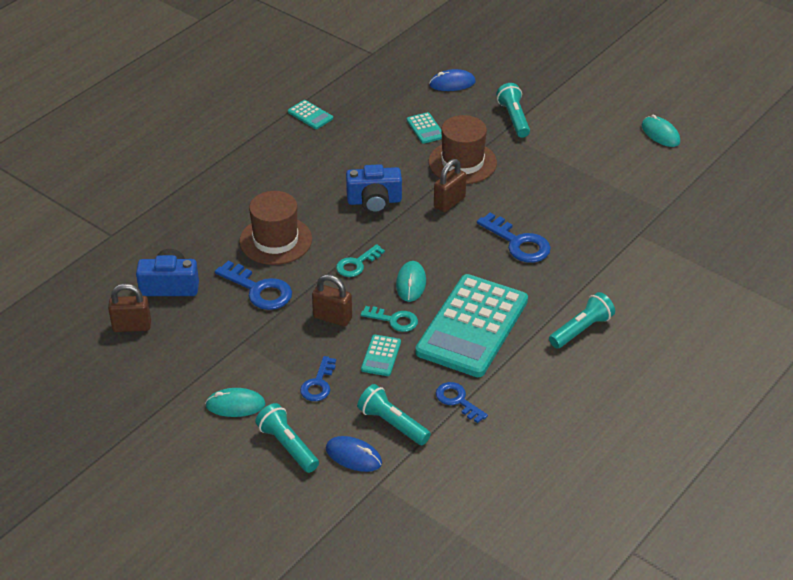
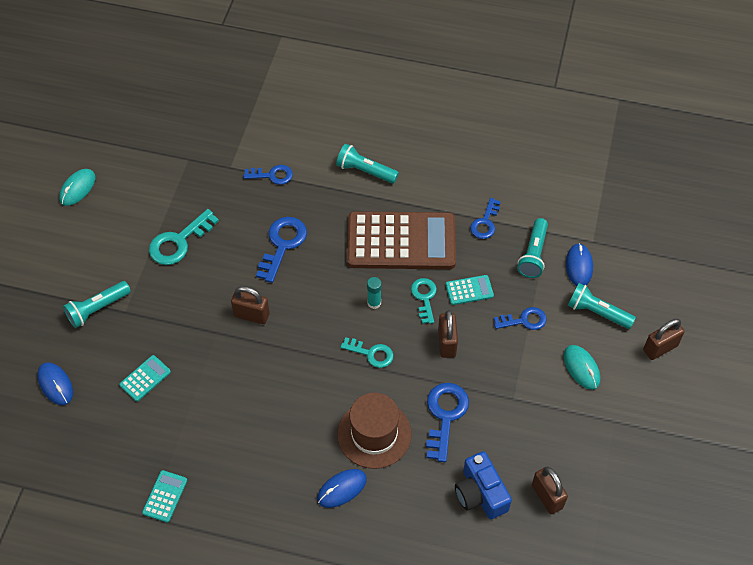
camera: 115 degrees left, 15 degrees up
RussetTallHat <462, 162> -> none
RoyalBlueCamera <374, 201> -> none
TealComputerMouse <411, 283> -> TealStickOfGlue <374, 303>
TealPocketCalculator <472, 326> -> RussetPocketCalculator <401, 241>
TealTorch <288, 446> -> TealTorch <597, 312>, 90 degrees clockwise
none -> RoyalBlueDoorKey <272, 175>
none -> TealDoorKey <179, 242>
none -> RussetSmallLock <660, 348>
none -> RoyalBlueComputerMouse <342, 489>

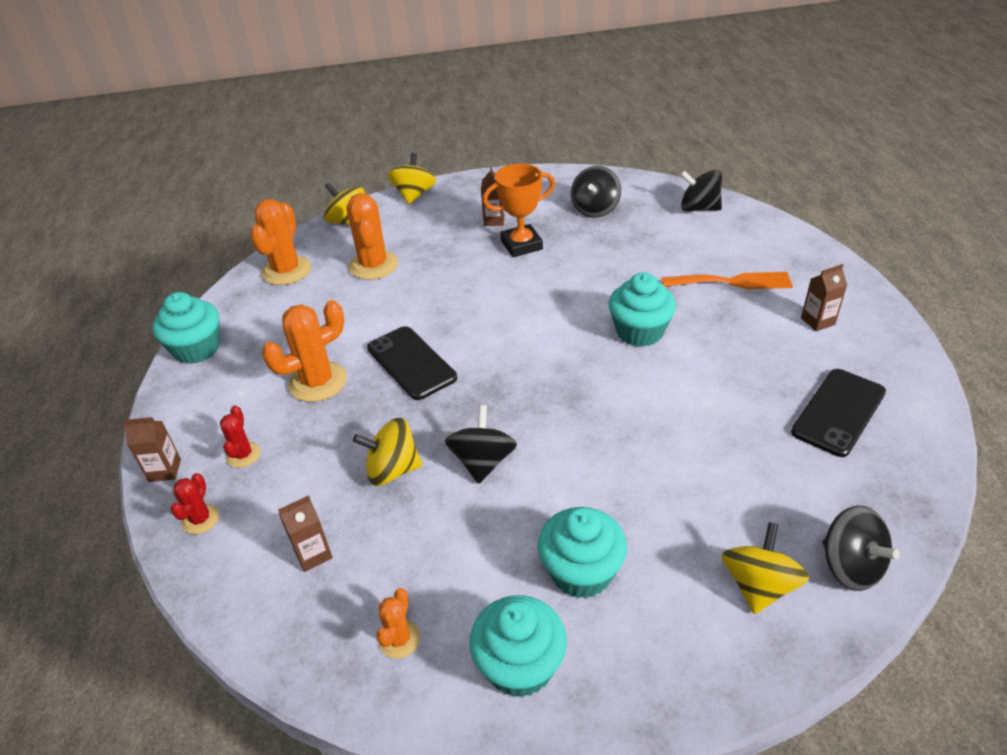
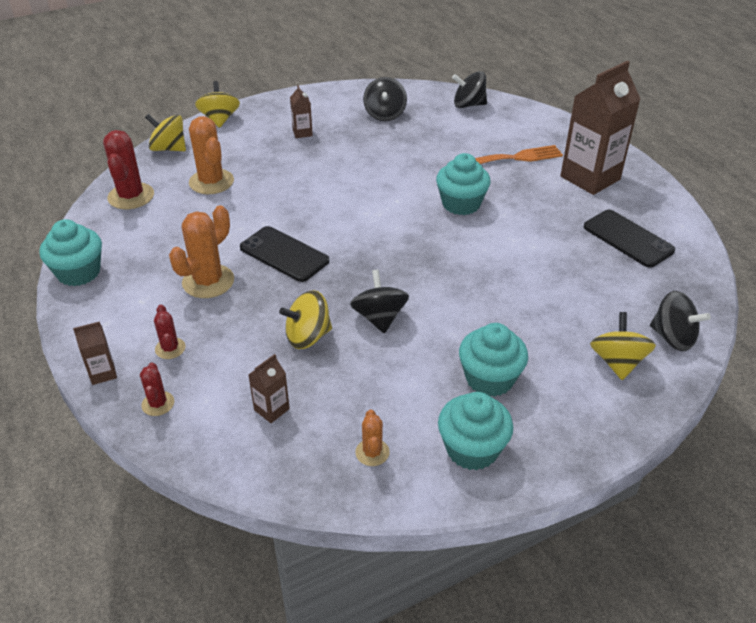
camera: 20 degrees left, 0 degrees up
OrangePrizeCup <521, 245> -> none
OrangePricklyPlant <286, 270> -> CrimsonPricklyPlant <131, 196>
RussetCarton <817, 321> -> RussetCarton <590, 178>, x2.30
JetBlackSmartphone <838, 412> -> JetBlackSmartphone <628, 239>, 60 degrees counterclockwise

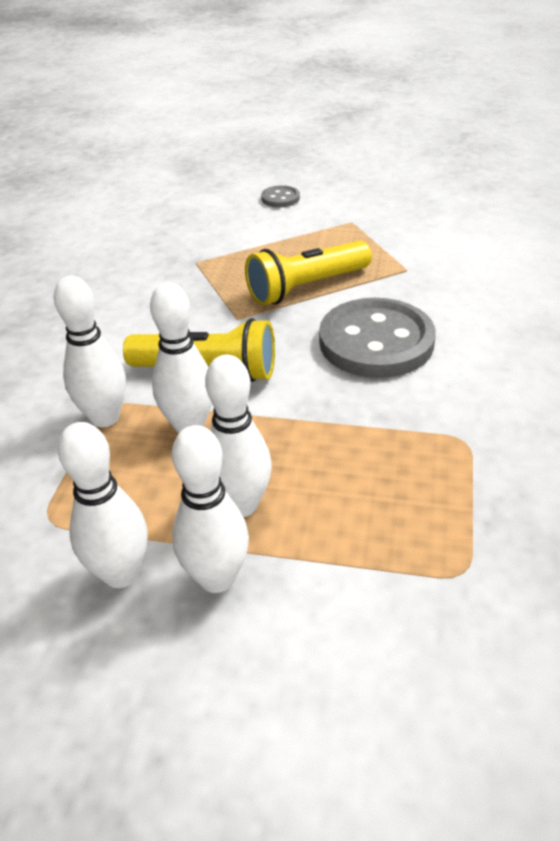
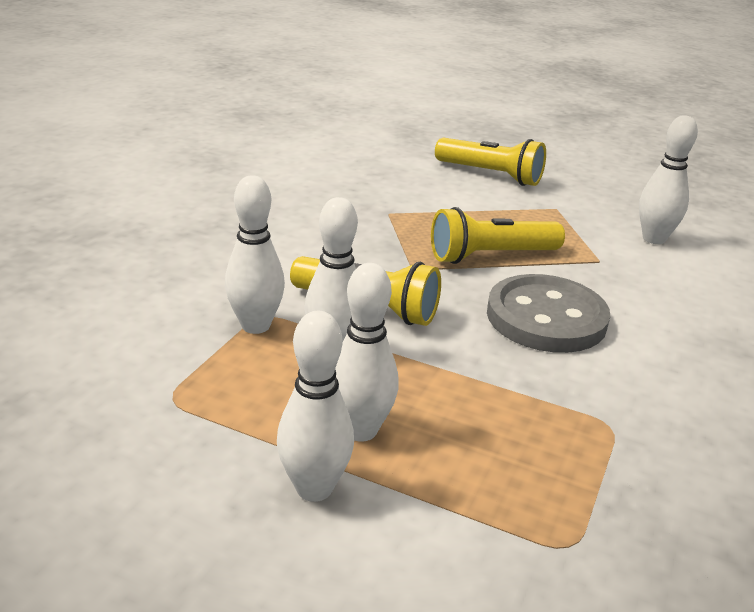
camera: 10 degrees right, 10 degrees down
GreyShirtButton <280, 198> -> BrightYellowTorch <490, 175>
WhiteTenpin <121, 573> -> WhiteTenpin <654, 239>, relocated

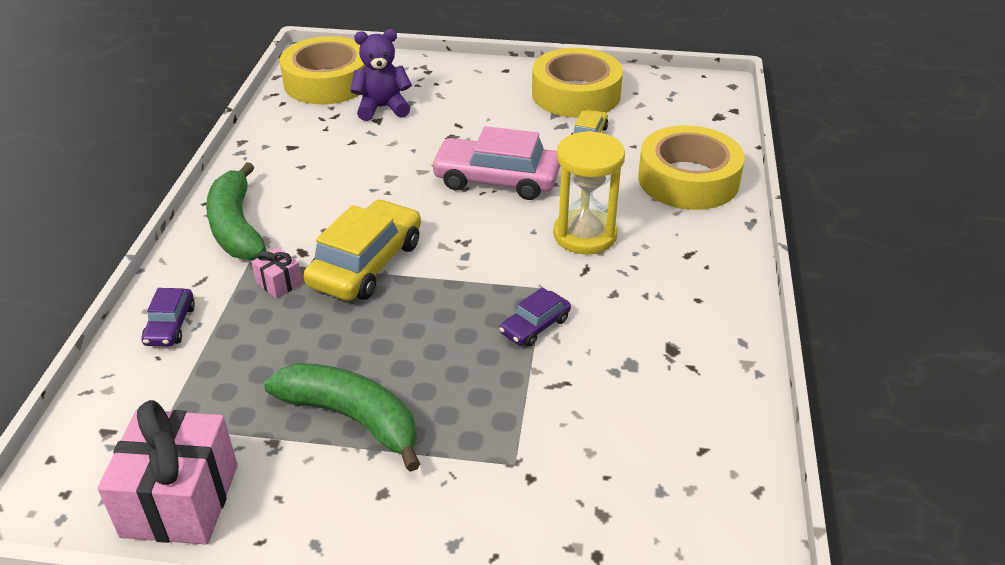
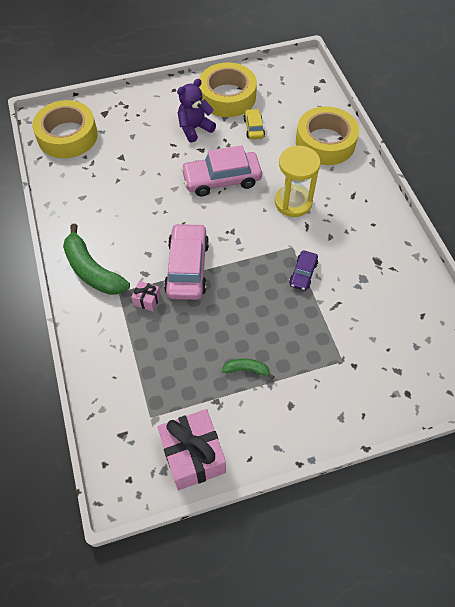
camera: 25 degrees left, 20 degrees up
RoyalPurpleStuffedBear <382, 108> -> RoyalPurpleStuffedBear <194, 128>, relocated
BrightYellowCar <366, 264> -> RosyCar <187, 267>
RoyalPurpleCar <170, 325> -> none
LeafGreenToyBanana <352, 418> -> LeafGreenToyBanana <246, 369>, x0.48

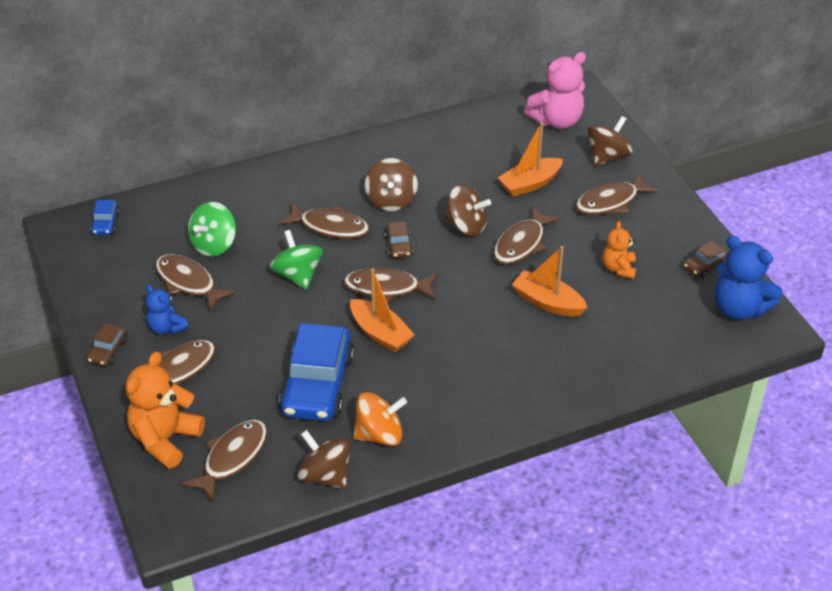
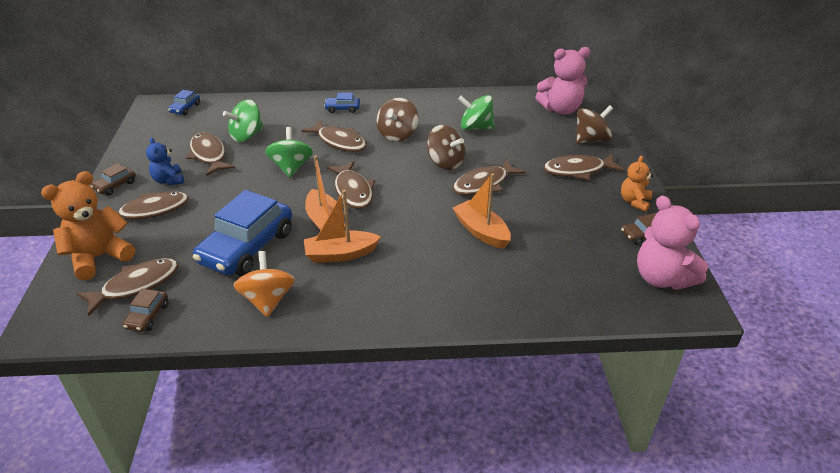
camera: 20 degrees right, 5 degrees down
OrangeSailboat <530, 184> -> OrangeSailboat <340, 254>, relocated
RussetCar <398, 246> -> RussetCar <148, 316>, relocated
OrangeStuffedBear <618, 268> -> OrangeStuffedBear <634, 202>, relocated
RoyalBlueStuffedBear <739, 308> -> RosyStuffedBear <662, 278>
RussetToyFish <386, 288> -> RussetToyFish <353, 191>, 135 degrees counterclockwise
OrangeToyTop <379, 435> -> OrangeToyTop <268, 300>, 105 degrees counterclockwise
RussetToyTop <325, 475> -> none
none -> RoyalBlueCar <342, 108>
none -> LeafGreenToyTop <475, 127>

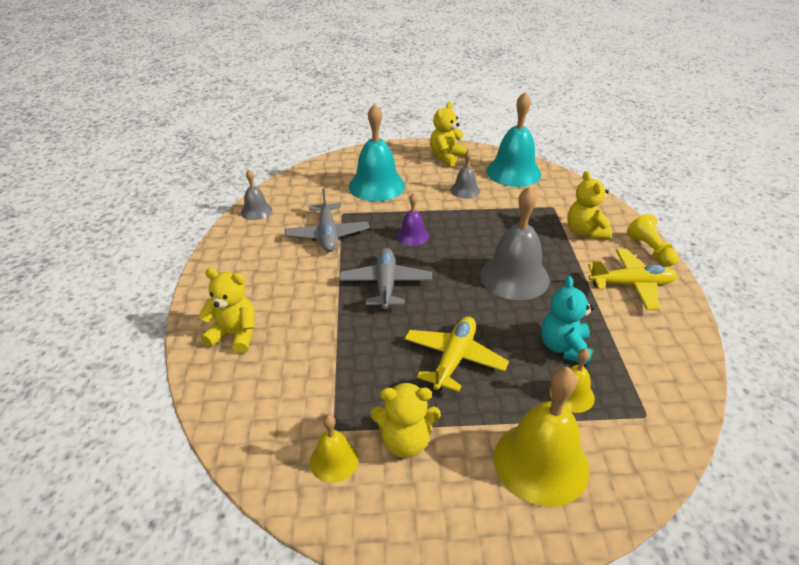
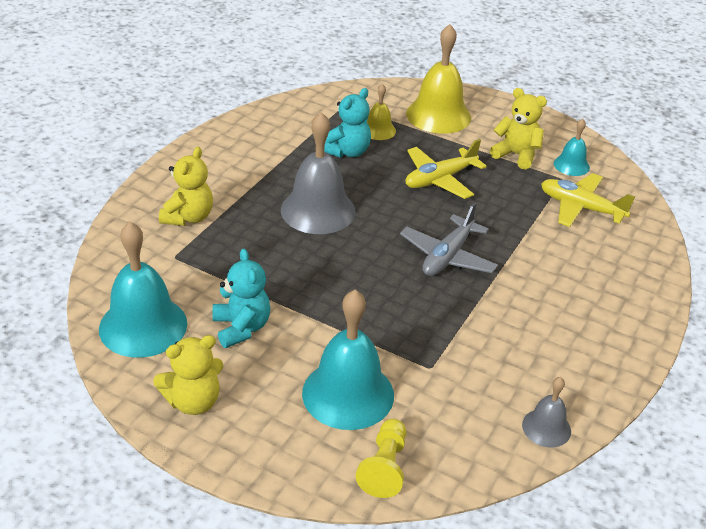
camera: 150 degrees left, 0 degrees up
GreyBell <465, 190> -> TealStuffedBear <241, 328>
GreyPlane <327, 235> -> none
RoyalPurpleBell <412, 235> -> none
BrightYellowGamePawn <650, 250> -> BrightYellowGamePawn <384, 467>, relocated
BrightYellowPlane <631, 285> -> BrightYellowPlane <581, 208>, relocated
BrightYellowStuffedBear <235, 335> -> none
BrightYellowBell <334, 460> -> TealBell <571, 165>

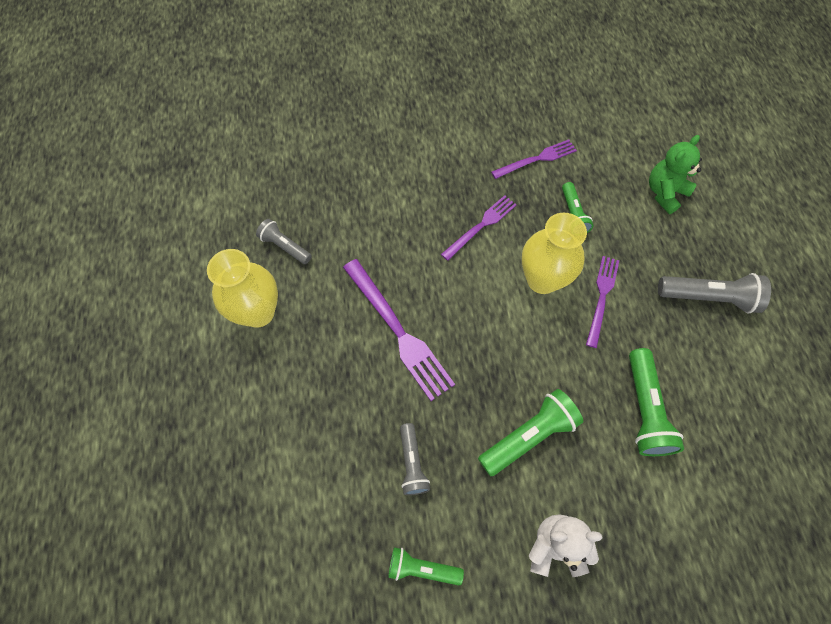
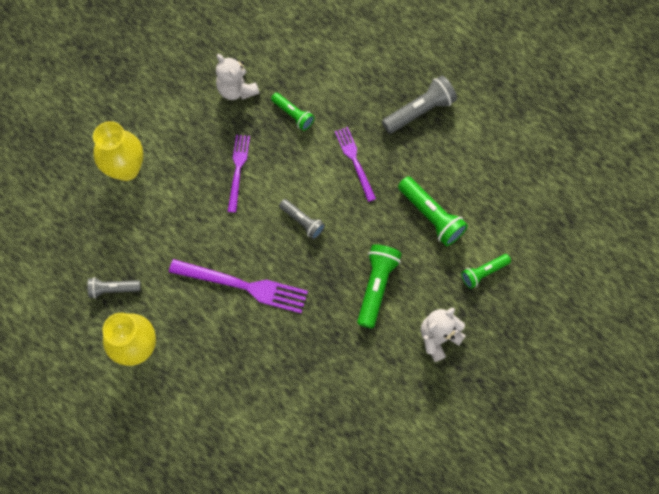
camera: 40 degrees left, 5 degrees up
LeafGreenStuffedBear <664, 193> -> none
RoyalPurpleDinnerFork <536, 159> -> WhiteStuffedBear <237, 89>
BrightYellowTallVase <542, 279> -> BrightYellowTallVase <126, 168>, relocated
GreyTorch <412, 463> -> GreyTorch <302, 221>, relocated
LeafGreenTorch <422, 568> -> LeafGreenTorch <483, 272>, relocated

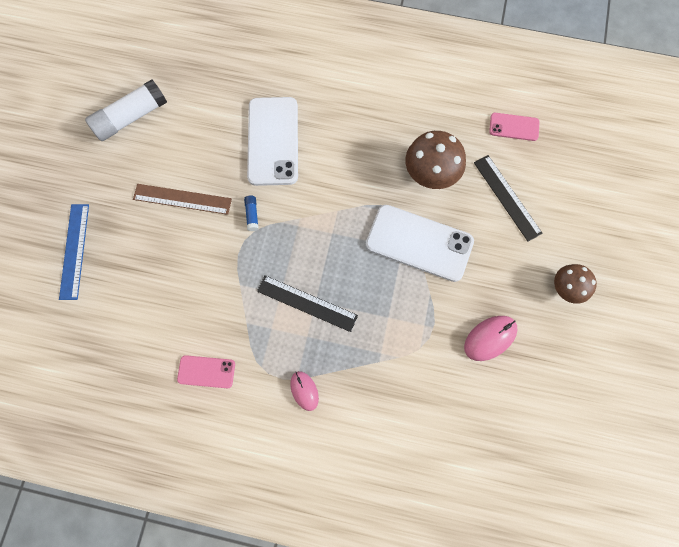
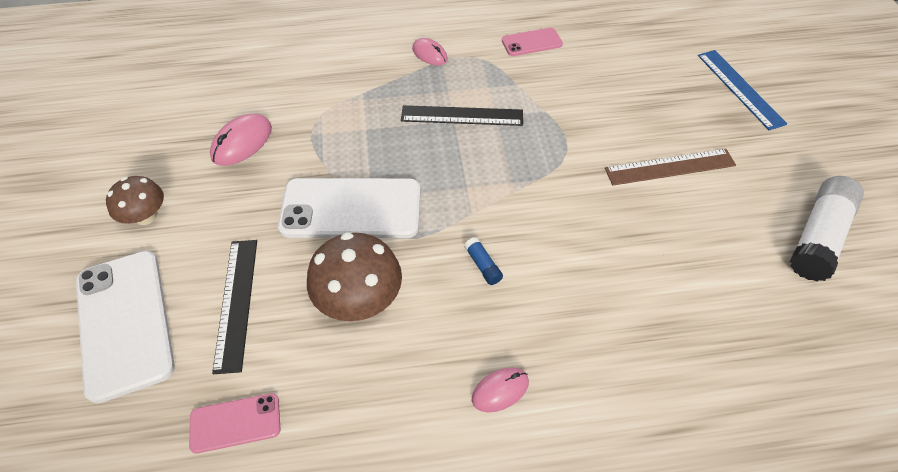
camera: 160 degrees right, 20 degrees down
WhiteSmartphone <273, 141> -> WhiteSmartphone <124, 323>, relocated
JetBlackStraightedge <507, 197> -> JetBlackStraightedge <236, 303>, 45 degrees clockwise
RoyalBlueStickOfGlue <252, 215> -> RoyalBlueStickOfGlue <483, 265>, relocated
none -> RosyComputerMouse <500, 390>

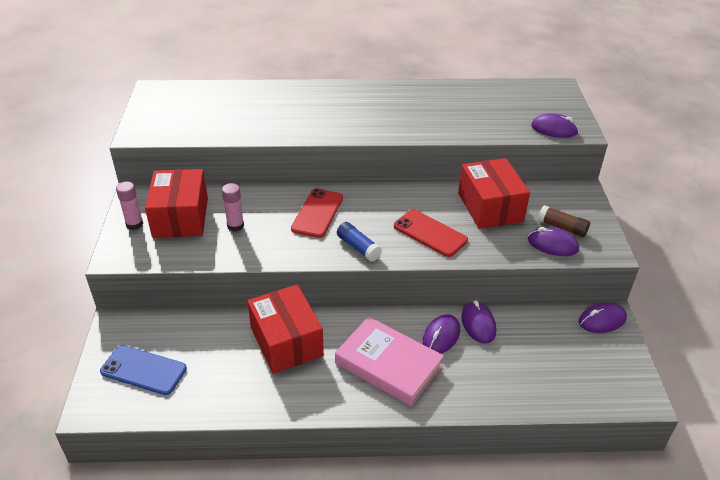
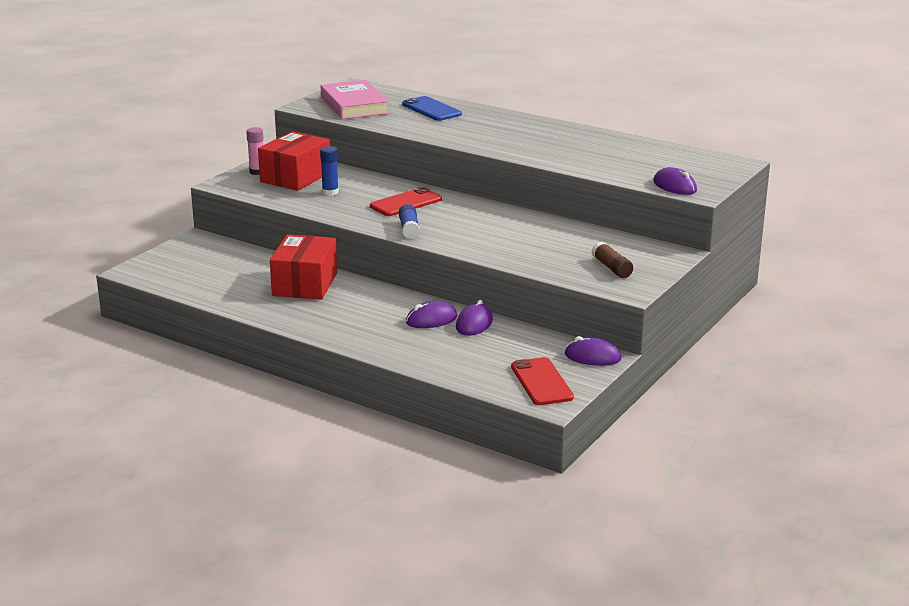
camera: 35 degrees right, 15 degrees down
CrimsonParcel <490, 207> -> none
RosyStickOfGlue <235, 226> -> RoyalBlueStickOfGlue <330, 192>
CrimsonSmartphone <430, 233> -> CrimsonSmartphone <541, 382>, relocated
RoyalPurpleComputerMouse <552, 245> -> none
RosyHardcover <388, 365> -> RosyHardcover <354, 105>, relocated
RoyalBlueSmartphone <143, 370> -> RoyalBlueSmartphone <431, 109>, relocated

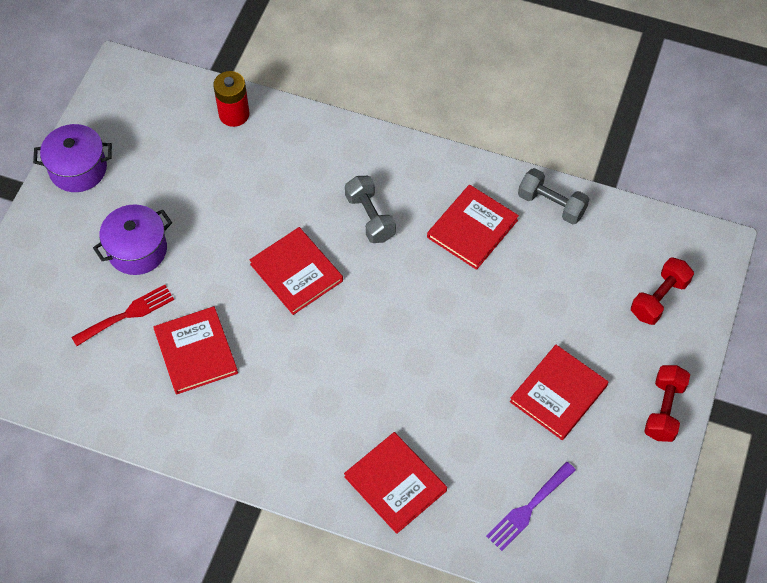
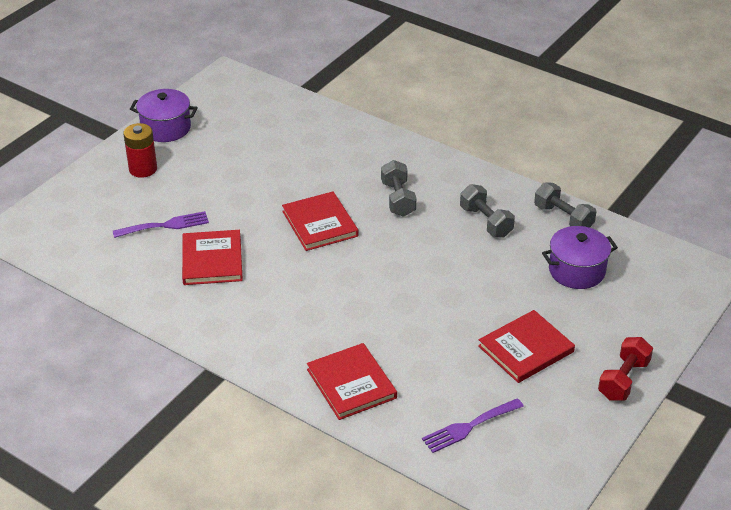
camera: 15 degrees right, 20 degrees down
CrimsonPowerCell <234, 114> -> CrimsonPowerCell <143, 169>, relocated
CrimsonHardcover <472, 228> -> GreyDumbbell <486, 222>
RoyalPurpleStockpot <137, 250> -> RoyalPurpleStockpot <576, 271>, relocated
CrimsonDumbbell <659, 298> -> none
CrimsonDinnerFork <127, 314> -> RoyalPurpleDinnerFork <165, 225>

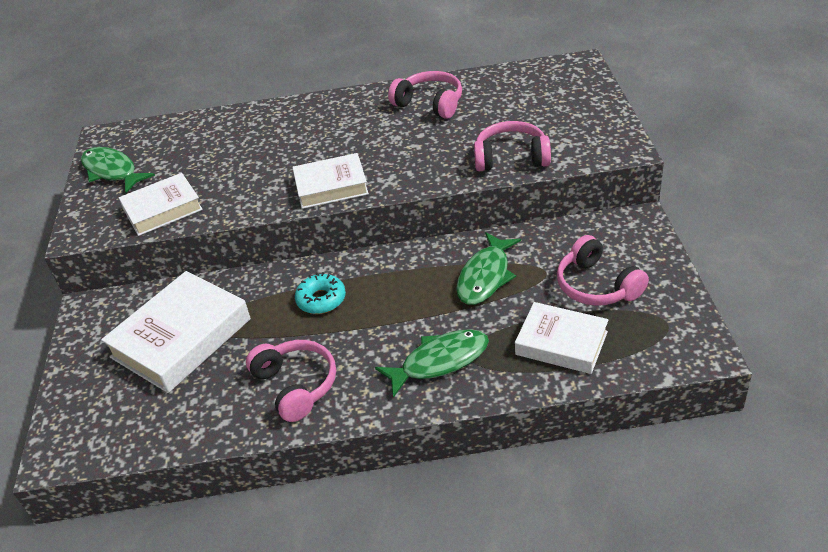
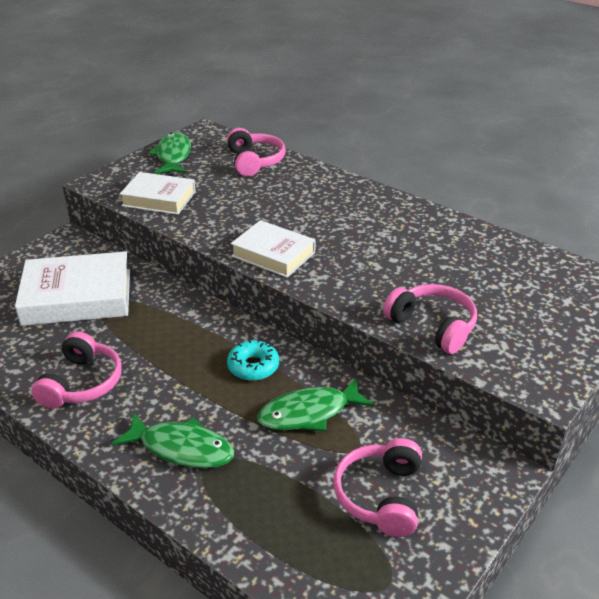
camera: 40 degrees right, 5 degrees down
RosyOverEarHeadphones <430, 104> -> RosyOverEarHeadphones <254, 161>, relocated
TealDonut <321, 299> -> TealDonut <253, 366>, relocated
WhiteHardcover <561, 343> -> none

